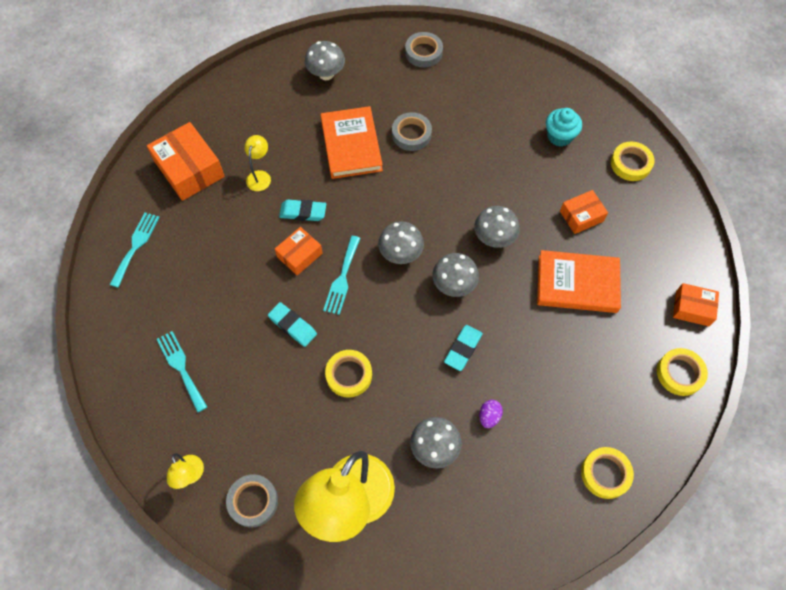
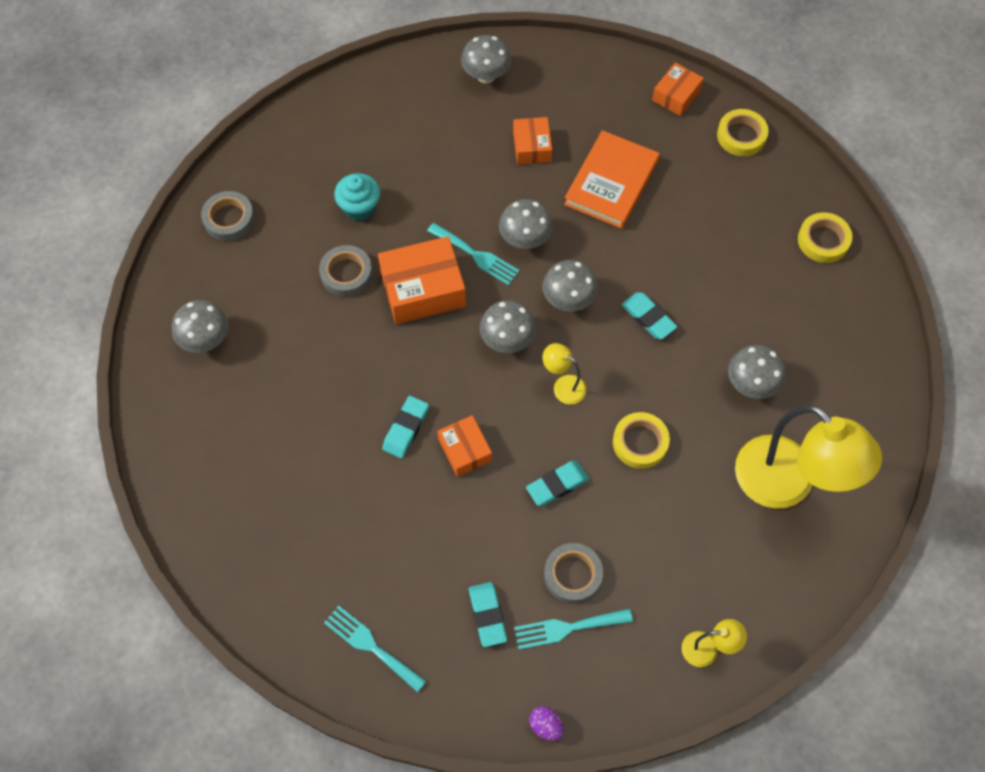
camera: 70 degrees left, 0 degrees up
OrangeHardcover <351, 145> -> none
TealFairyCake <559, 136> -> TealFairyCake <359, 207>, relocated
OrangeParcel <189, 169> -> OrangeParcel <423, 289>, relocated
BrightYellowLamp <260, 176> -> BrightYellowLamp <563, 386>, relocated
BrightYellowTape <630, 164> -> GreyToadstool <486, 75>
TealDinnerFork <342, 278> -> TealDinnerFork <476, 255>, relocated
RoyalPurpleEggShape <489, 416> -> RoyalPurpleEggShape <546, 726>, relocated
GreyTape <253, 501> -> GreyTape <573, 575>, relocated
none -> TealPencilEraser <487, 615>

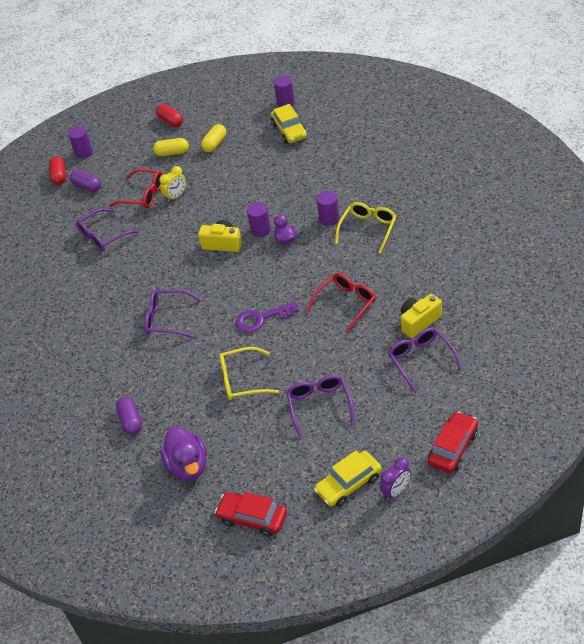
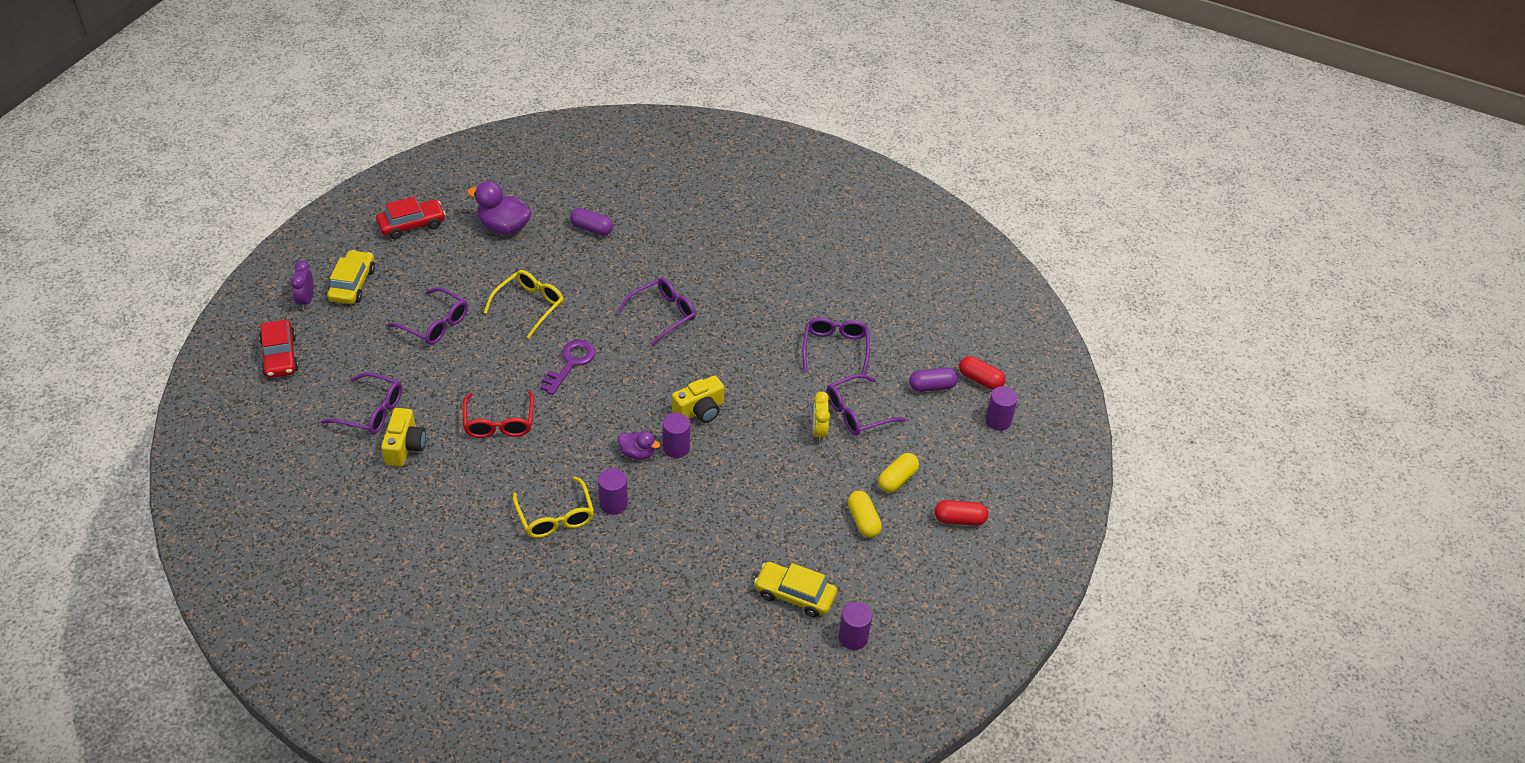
camera: 125 degrees right, 0 degrees up
CrimsonEyeglasses <143, 195> -> RoyalPurpleEyeglasses <857, 413>

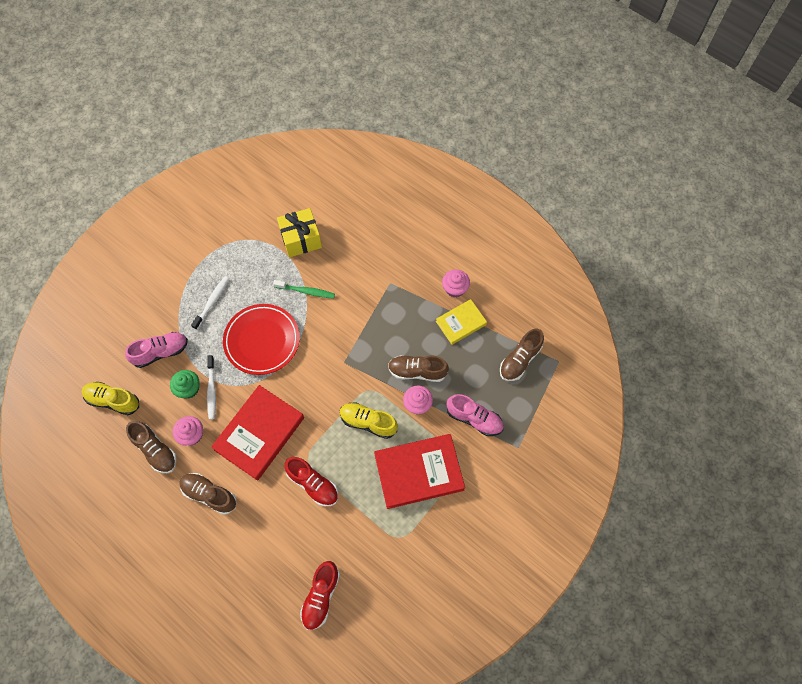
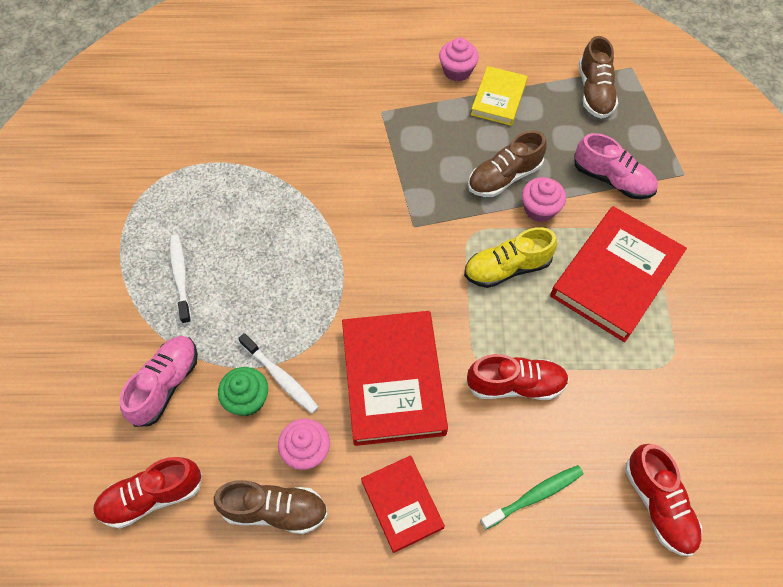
camera: 40 degrees left, 5 degrees down
BrightYellowWrappedGift <301, 239> -> none
LeafGreenToothbrush <306, 291> -> LeafGreenToothbrush <534, 496>, relocated
CrimsonPlate <262, 341> -> none
BrightYellowLaceUpShoe <113, 400> -> CrimsonLaceUpShoe <152, 496>
RosyLaceUpShoe <474, 419> -> RosyLaceUpShoe <612, 179>, 45 degrees clockwise
RussetLaceUpShoe <209, 494> -> CrimsonHardcover <402, 504>

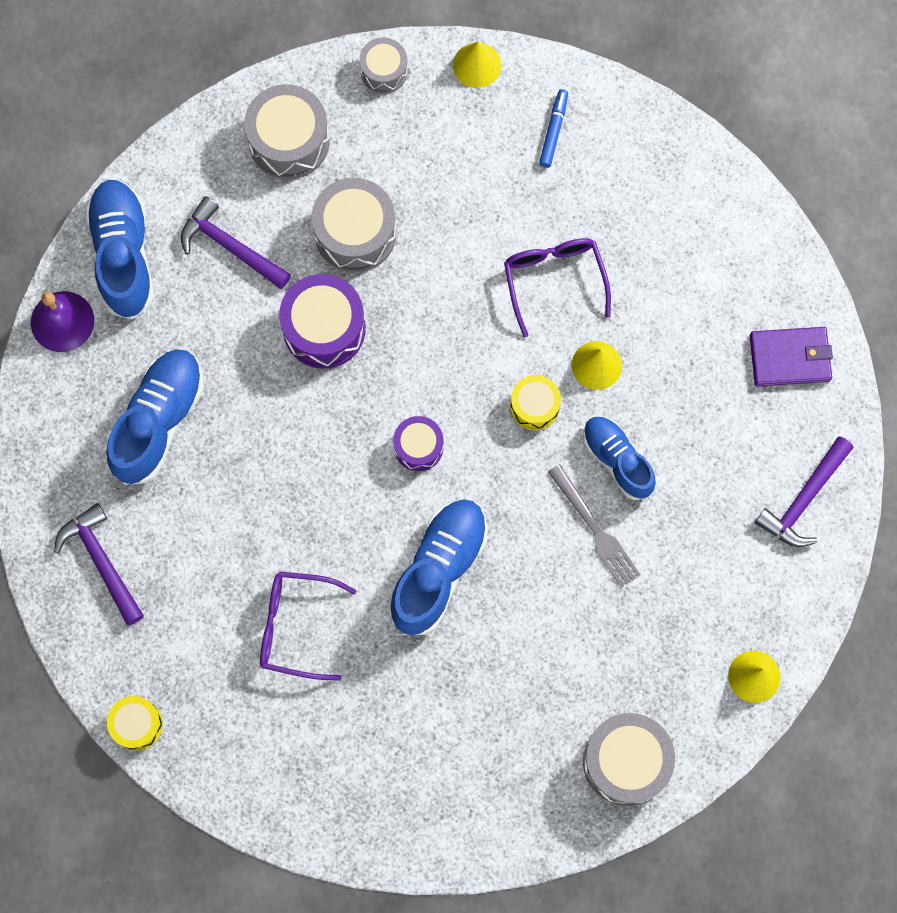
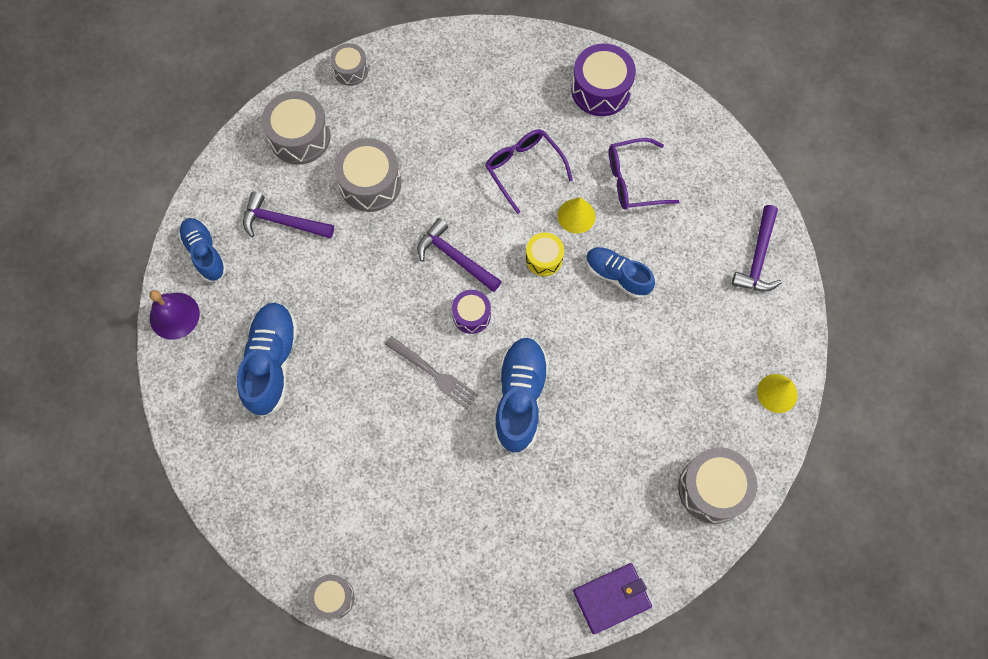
camera: 20 degrees left, 5 degrees down
BrightYellowSolidCone <477, 65> -> none
RoyalBlueMarker <553, 131> -> none
RoyalBlueLaceUpShoe <123, 254> -> RoyalBlueLaceUpShoe <205, 253>, x0.66
RoyalPurpleDrum <324, 329> -> RoyalPurpleDrum <601, 90>, relocated
RoyalPurpleBillfold <790, 358> -> RoyalPurpleBillfold <612, 598>, relocated
GreyDinnerFork <595, 530> -> GreyDinnerFork <434, 374>, relocated
RoyalPurpleCarpenter'sHammer <101, 561> -> RoyalPurpleCarpenter'sHammer <455, 257>, relocated
RoyalPurpleEyeglasses <295, 626> -> RoyalPurpleEyeglasses <633, 180>, relocated
BrightYellowDrum <137, 724> -> GreyDrum <333, 597>

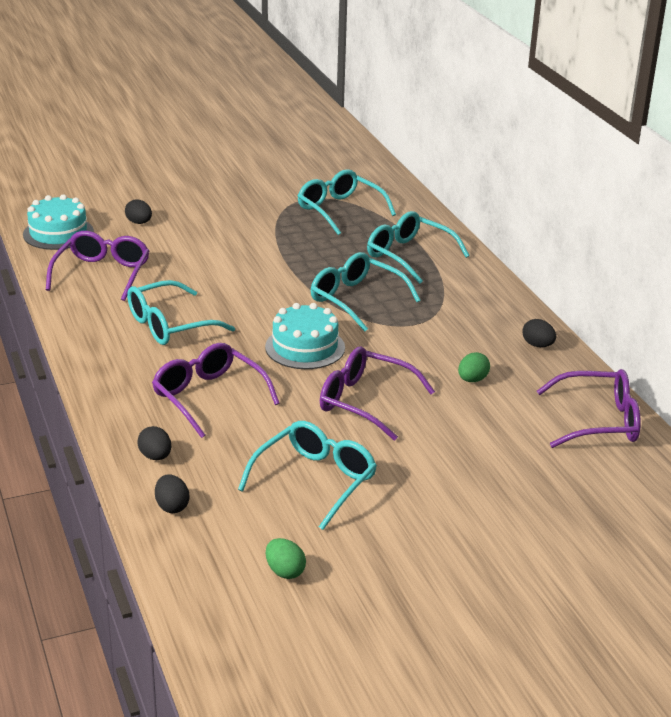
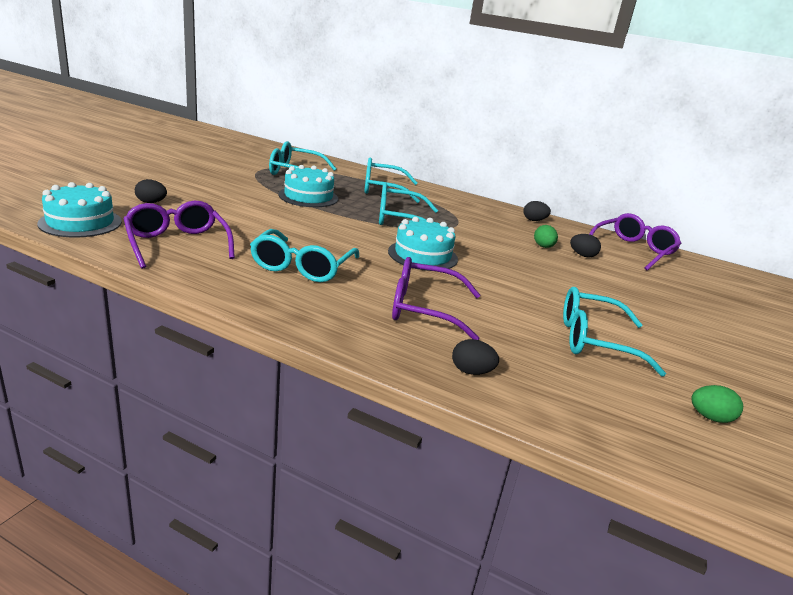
camera: 45 degrees left, 5 degrees down
RoyalPurpleEyeglasses <366, 402> -> none
TealEyeglasses <314, 481> -> TealEyeglasses <595, 341>, 75 degrees counterclockwise
JetBlackEggShape <172, 506> -> JetBlackEggShape <582, 255>, relocated
none -> TealLayerCake <308, 196>

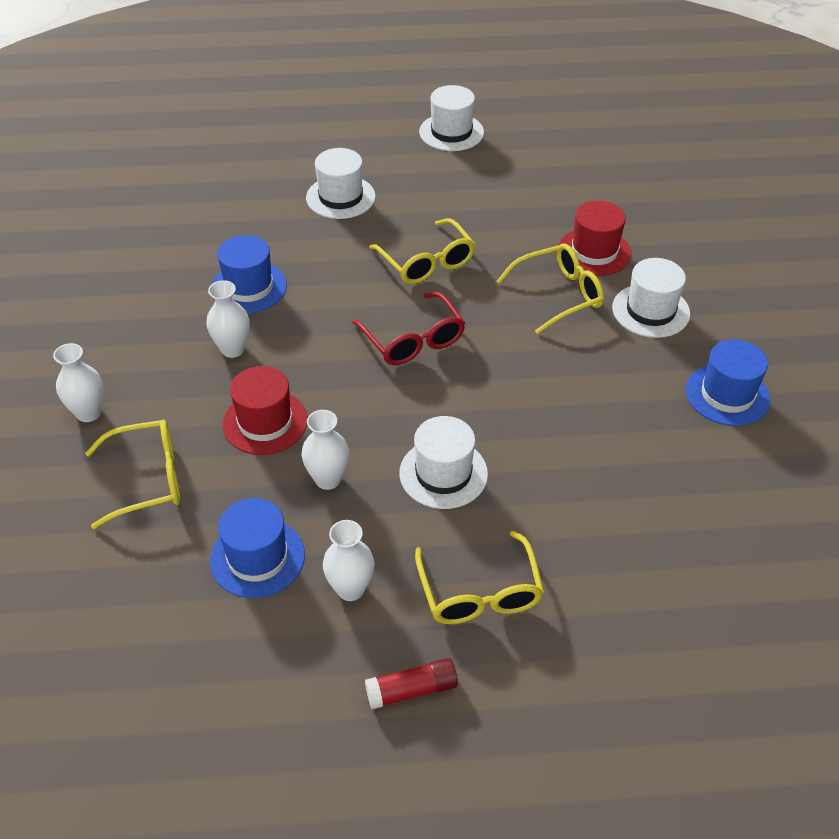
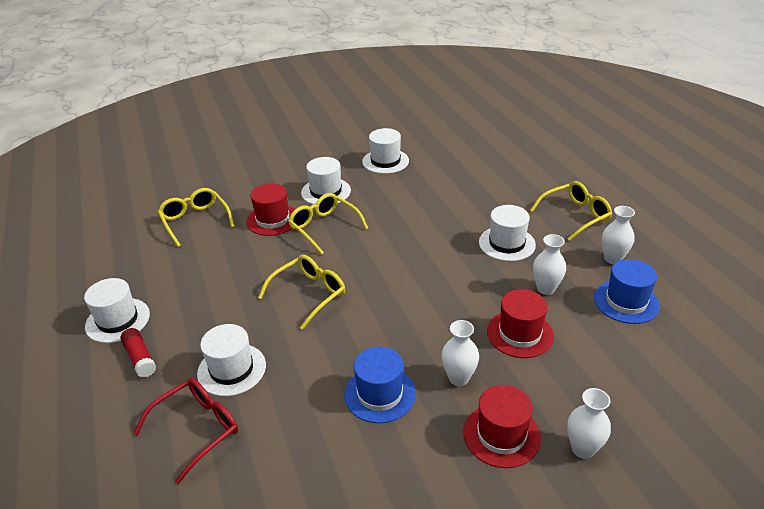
camera: 105 degrees left, 10 degrees down
CrimsonEyeglasses <413, 340> -> CrimsonEyeglasses <197, 429>, relocated
RoyalBlueTallHat <727, 395> -> WhiteTallHat <385, 161>
BrightYellowEyeglasses <148, 479> -> BrightYellowEyeglasses <195, 221>, relocated
CrimsonStickOfGlue <411, 690> -> CrimsonStickOfGlue <140, 358>, relocated
none -> CrimsonTallHat <501, 435>

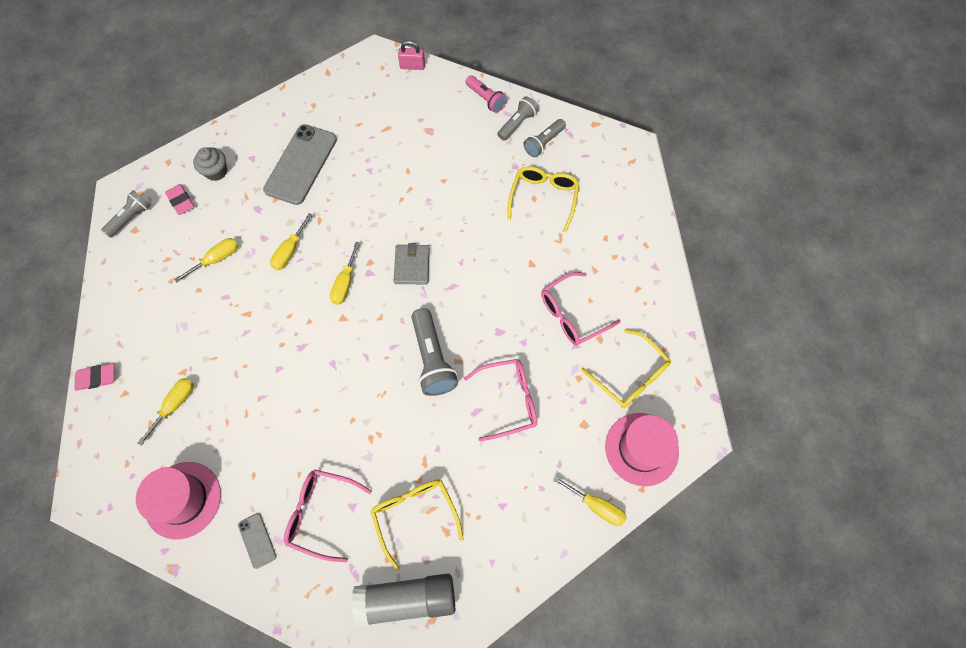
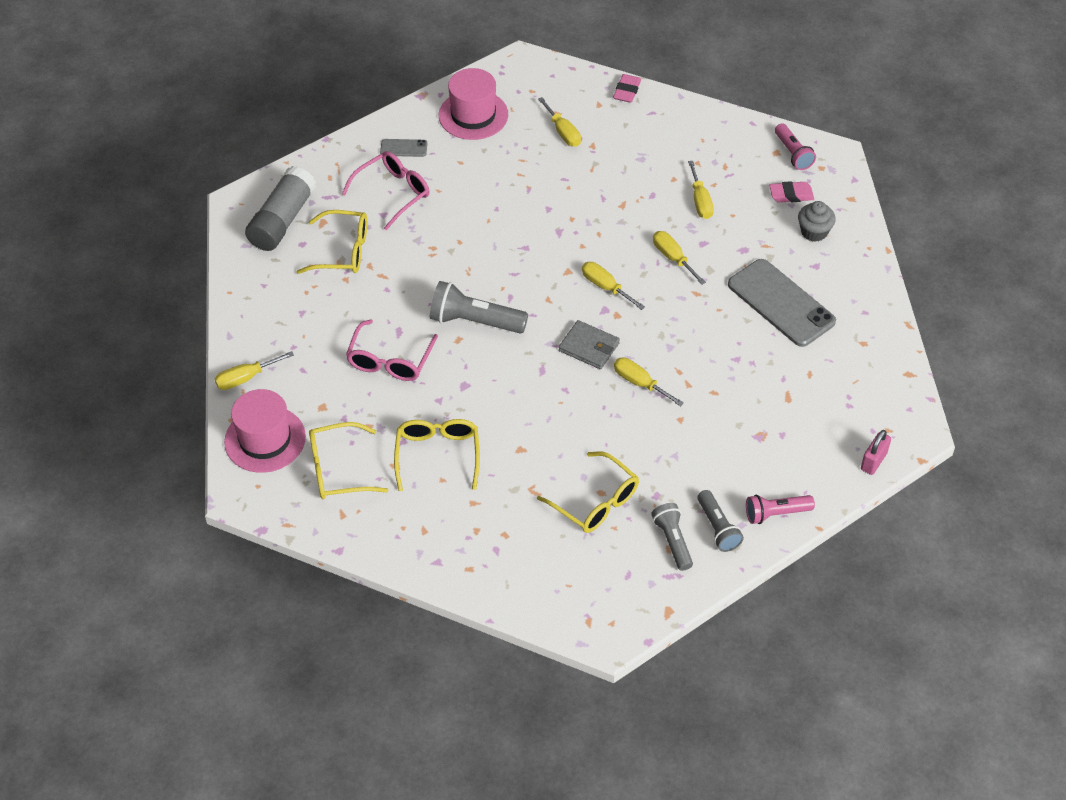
camera: 120 degrees right, 15 degrees down
GreyTorch <131, 218> -> RosyTorch <793, 154>
RosyEyeglasses <572, 315> -> BrightYellowEyeglasses <438, 455>
none -> BrightYellowFlatScrewdriver <640, 383>

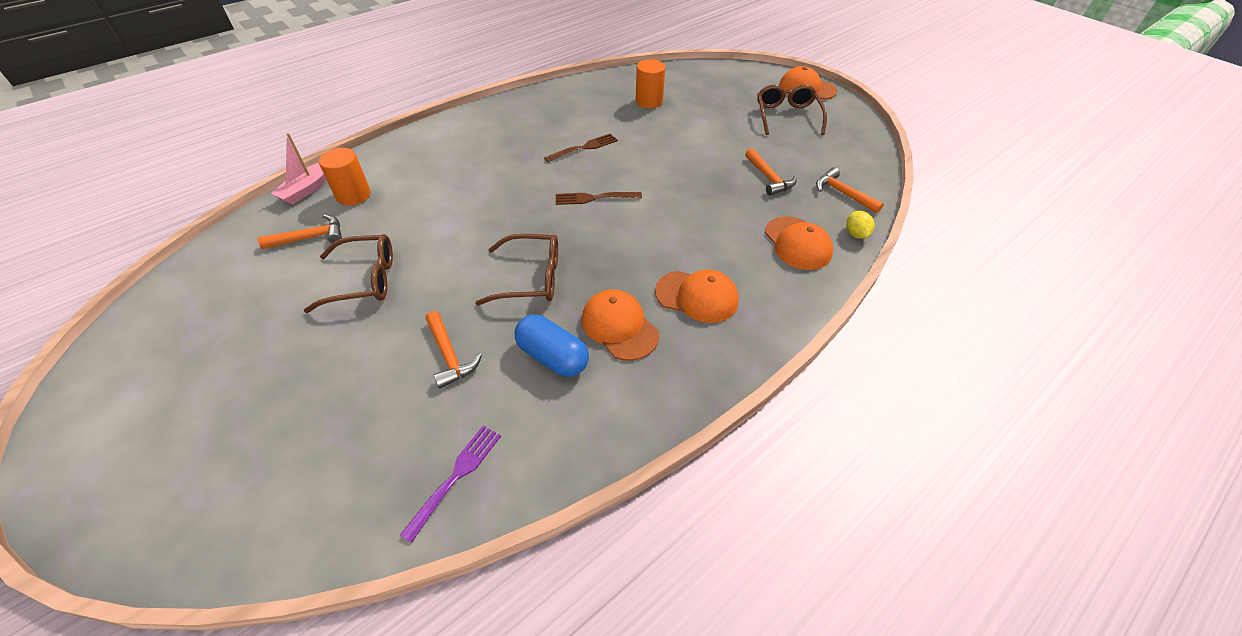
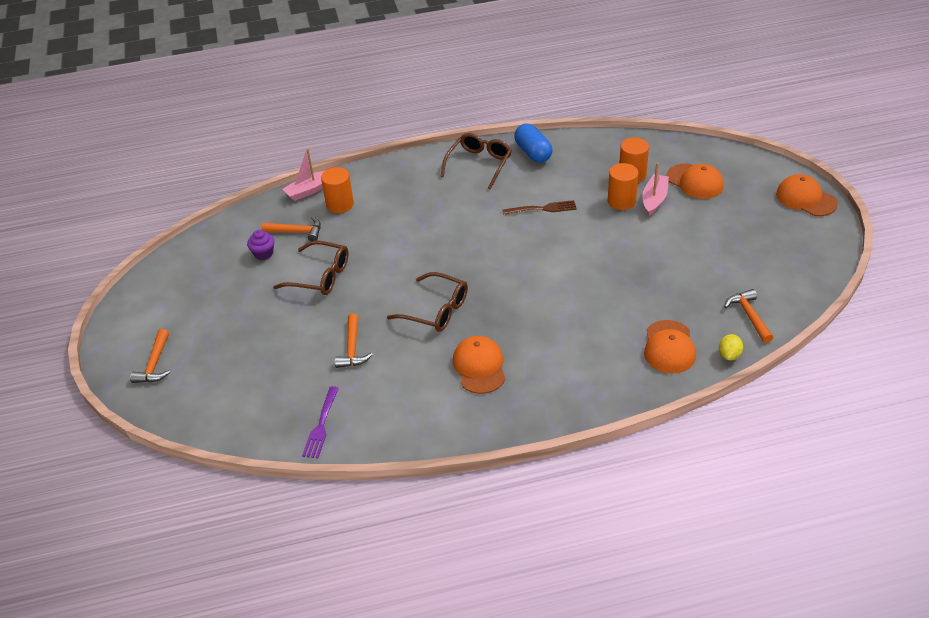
camera: 30 degrees right, 5 degrees down
RussetEyeglasses <787, 116> -> RussetEyeglasses <479, 164>, relocated
OrangeCarpenter'sHammer <769, 178> -> OrangeCarpenter'sHammer <155, 364>, relocated
RussetDinnerFork <595, 198> -> none
OrangeCap <697, 296> -> OrangeCap <695, 181>, relocated
RoyalBluePillShape <552, 357> -> RoyalBluePillShape <533, 153>, relocated
RoyalPurpleDinnerFork <455, 477> -> RoyalPurpleDinnerFork <321, 425>, 135 degrees clockwise
none -> OrangeSolidCylinder <621, 201>
none -> RosySailboat <654, 199>
none -> RoyalPurpleFairyCake <263, 253>

